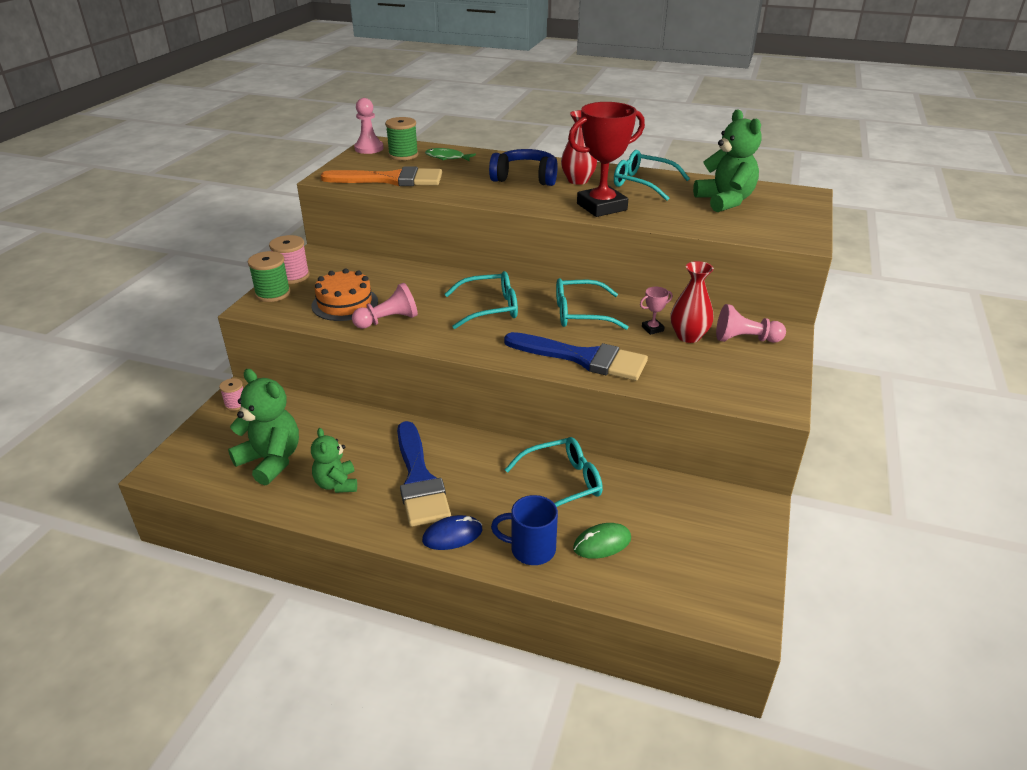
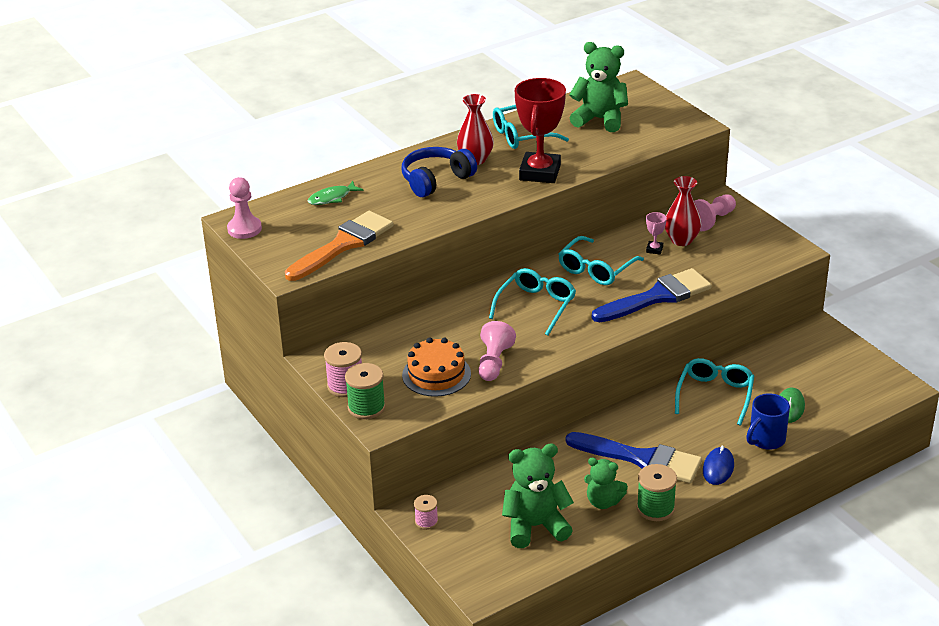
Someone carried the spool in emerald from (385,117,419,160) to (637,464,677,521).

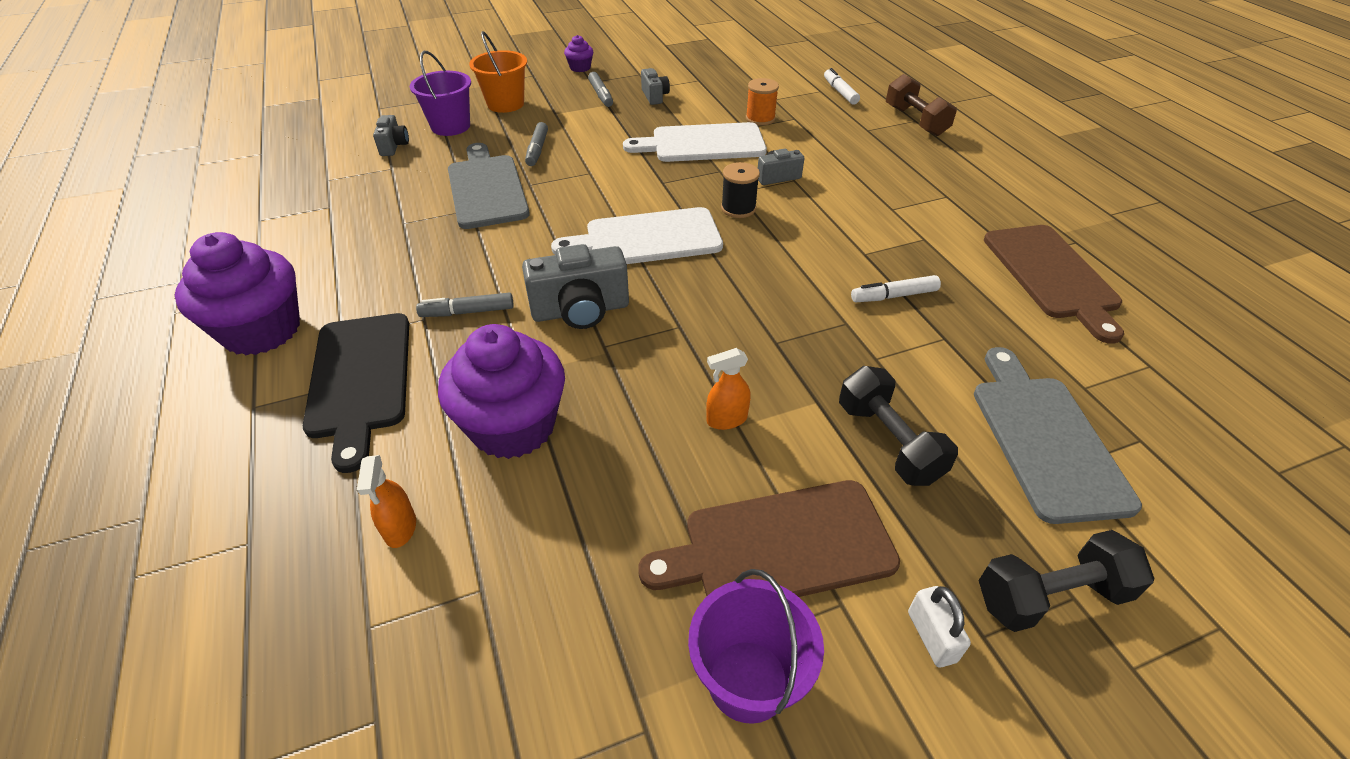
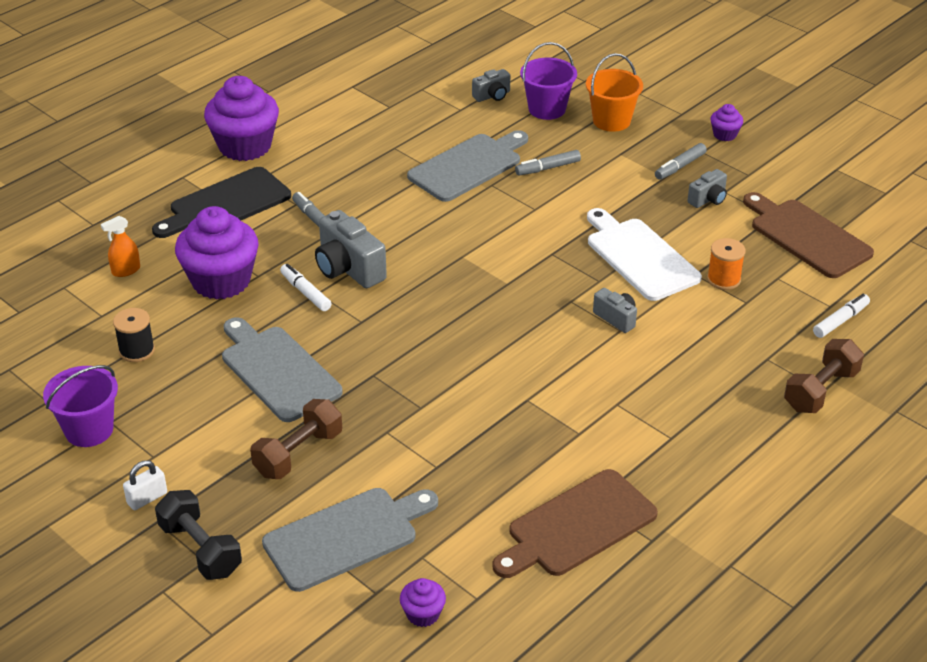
Someone carried the spool in black from (721,162,760,218) to (113,308,155,362). Someone took away the bread board in white at (551,207,723,264). Someone carried the felt pen in white from (851,275,941,302) to (280,264,332,311). Someone swapped the sprayer in bright orange at (706,348,751,430) for the bread board in grey at (222,317,343,422). Someone repainted the hand weight in black at (839,366,958,486), which became the hand weight in brown at (250,399,342,479). Someone carried the bread board in brown from (638,480,900,597) to (743,192,874,278). Someone put down the fairy cake in royal purple at (400,578,446,627).

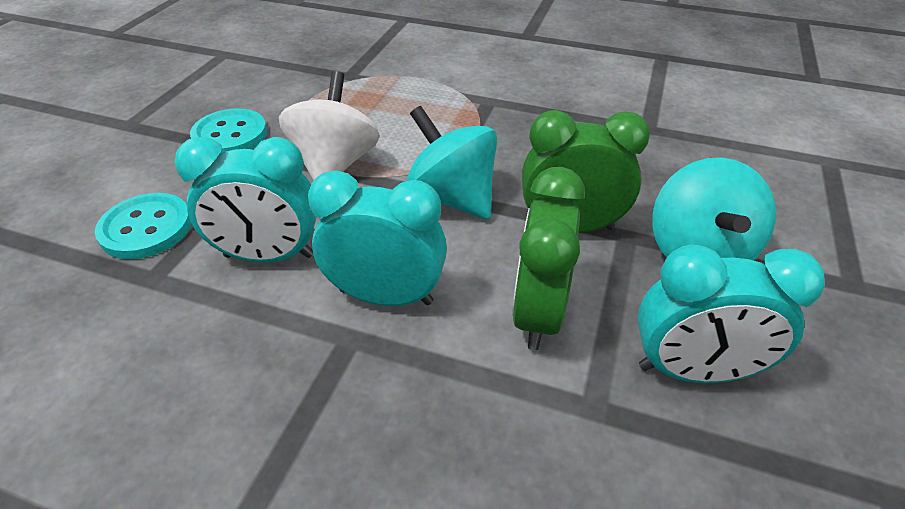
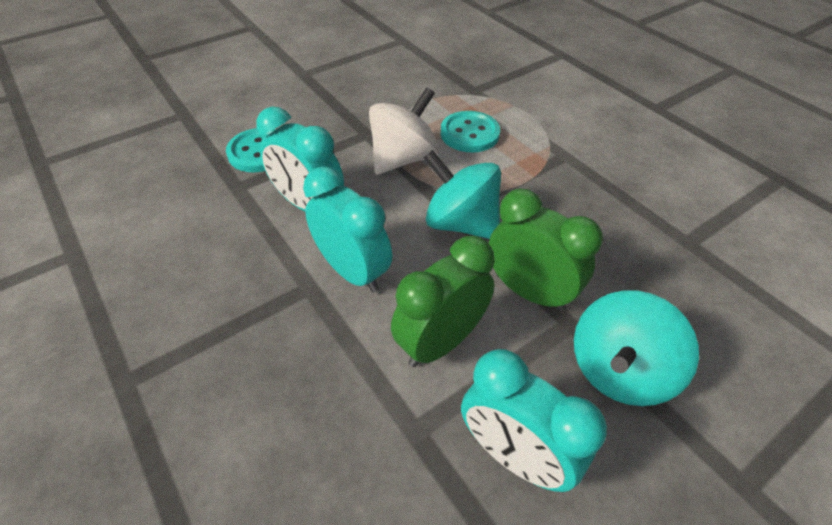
Someone rotated the toy top in turquoise at (406,106,497,219) by 45 degrees counterclockwise. Someone carried the sewing button in turquoise from (190,108,267,154) to (441,111,500,153).

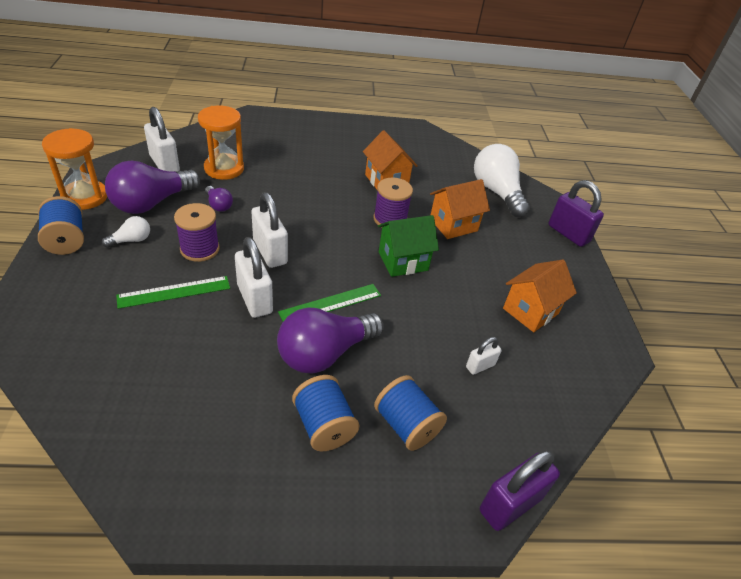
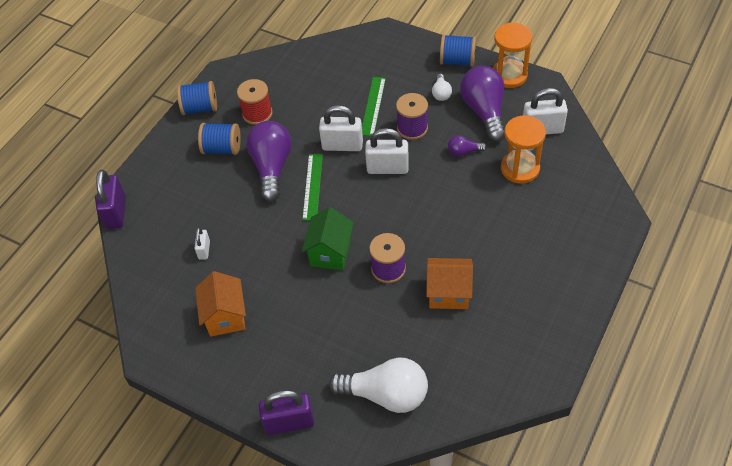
Someone took away the house in bright orange at (430,179,490,239). Someone carried the spool in cobalt from (374,375,447,451) to (177,81,217,115). Someone put down the spool in crimson at (237,79,272,125).

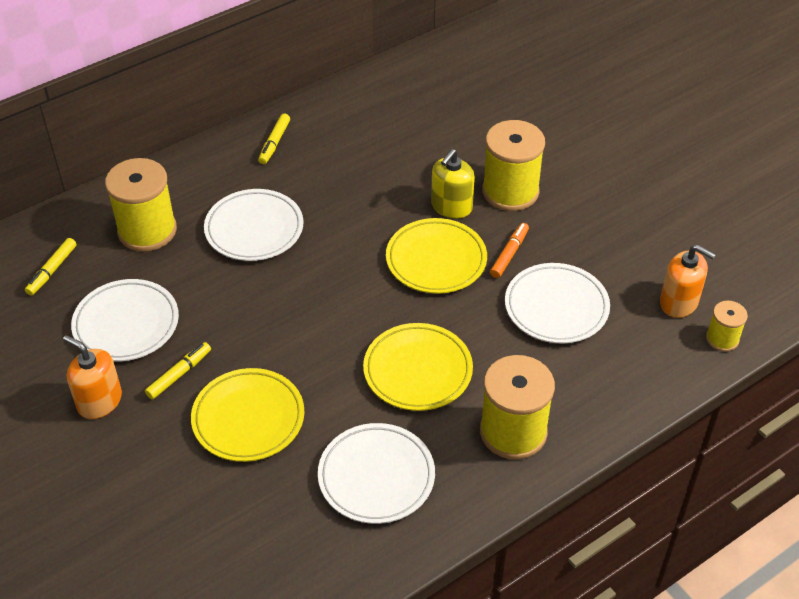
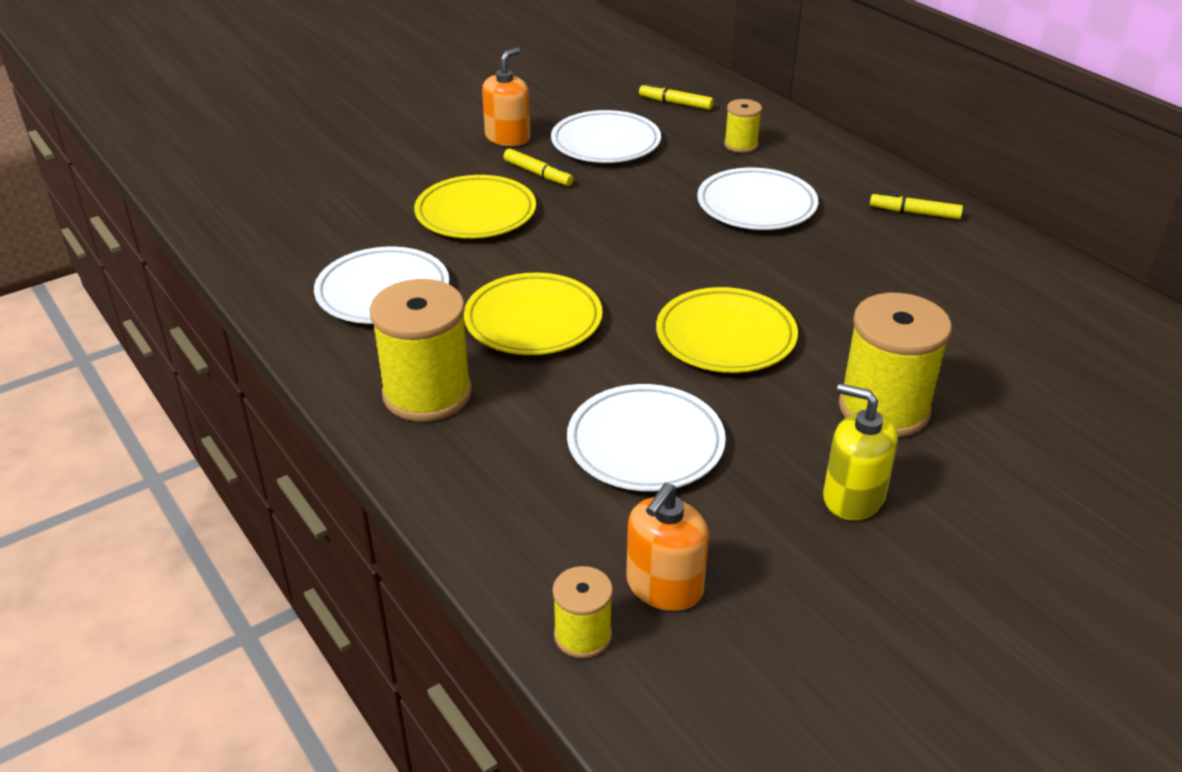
Someone carried the soap pump in bright yellow from (431,149,475,219) to (823,383,898,520). Someone scaled the spool in bright yellow at (105,158,177,252) by 0.52. Someone took away the felt pen in bright orange at (490,223,529,278).

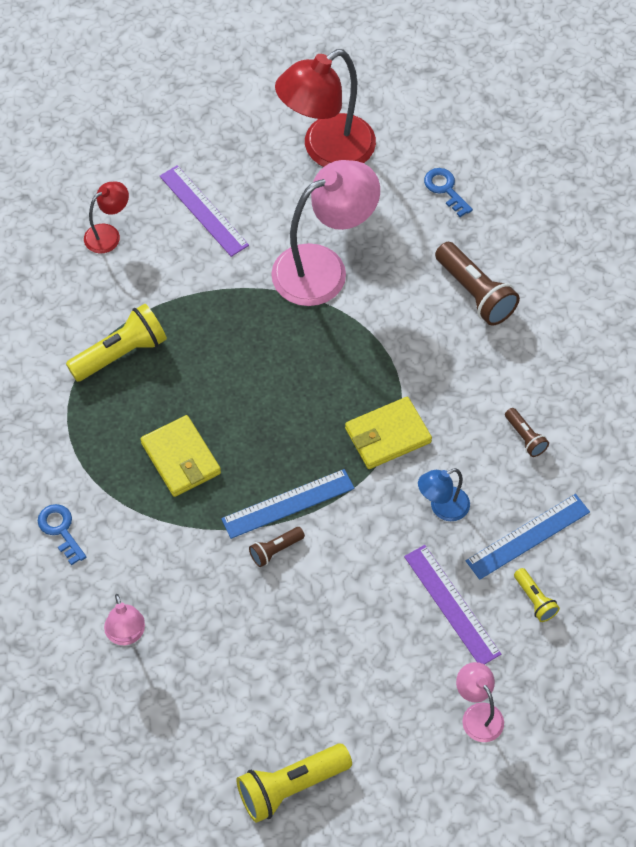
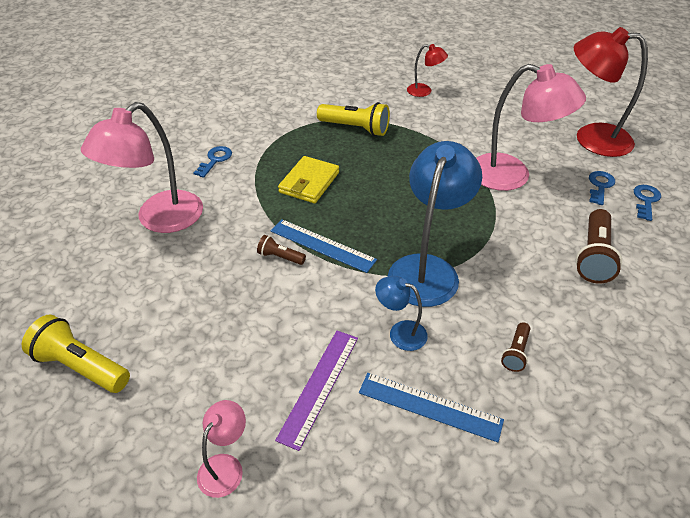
Someone took away the measuring stick in royal purple at (160,165,249,257). Someone swapped the card wallet in bright yellow at (345,397,432,469) for the reading lamp in cobalt at (388,141,482,307). Someone took away the torch in bright yellow at (514,568,560,622). Someone scaled the reading lamp in pink at (104,594,145,645) by 2.04. Someone put down the latchkey in cobalt at (589,171,615,205).

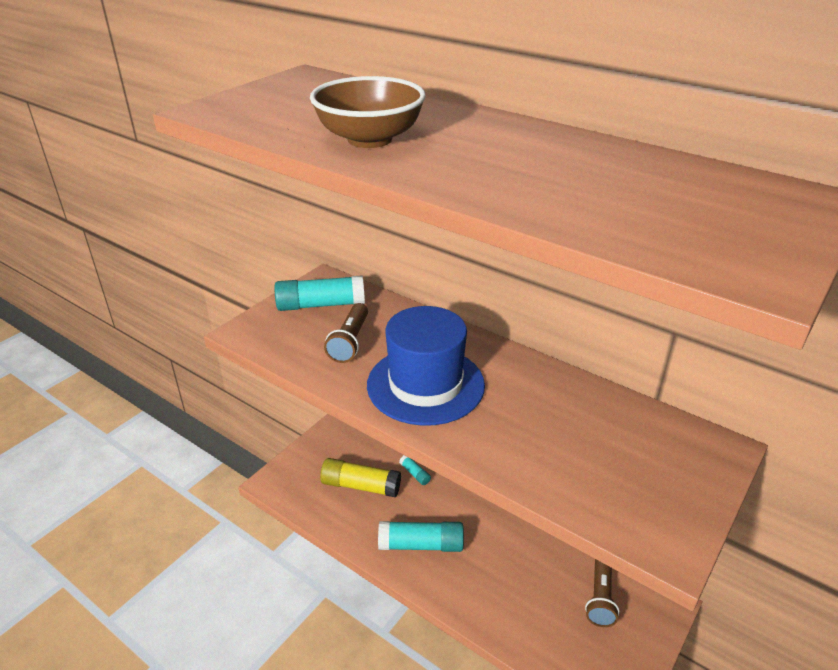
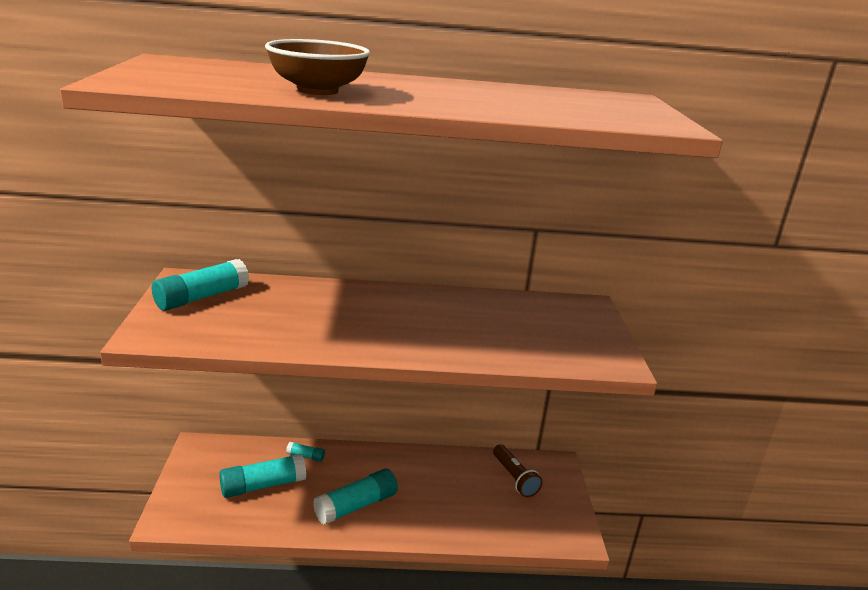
Someone took away the torch in brown at (324,303,368,363). Someone took away the tall hat in cobalt at (367,306,485,426). Someone repainted the glue in bright yellow at (320,458,401,497), which became the glue in turquoise at (219,454,306,498).

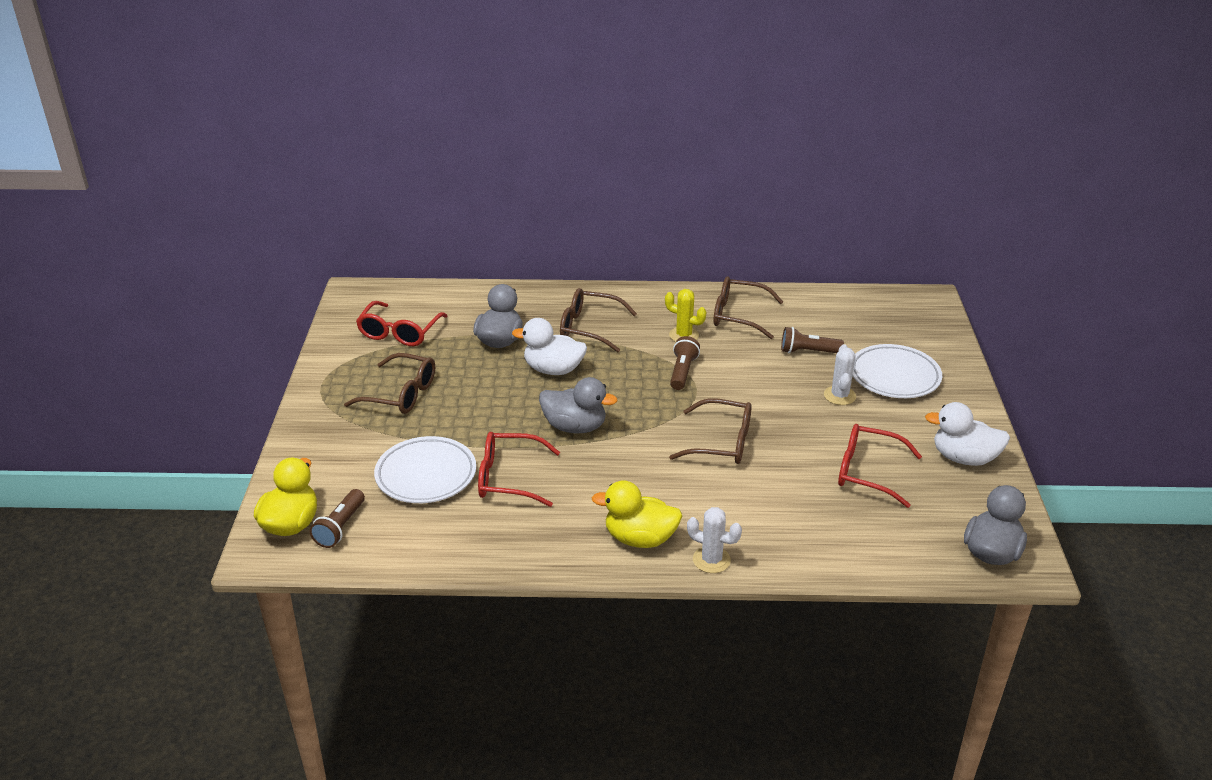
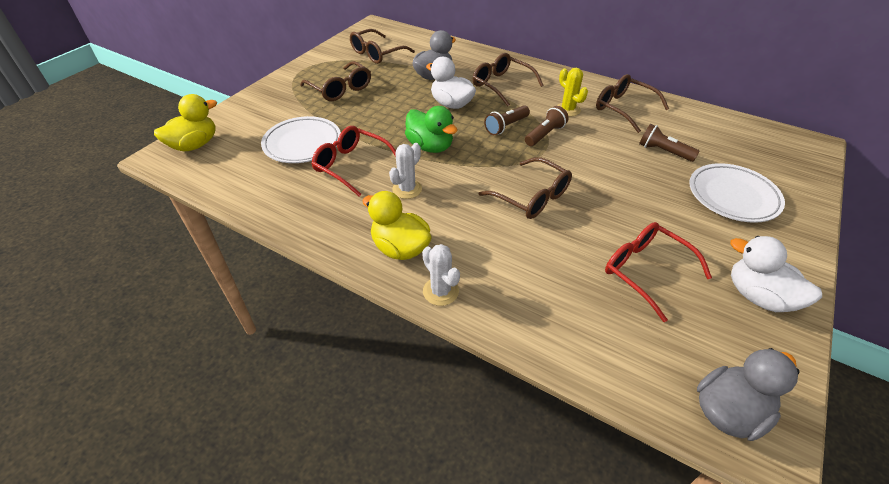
Someone repainted the spectacles in crimson at (356,301,447,346), which became the spectacles in brown at (350,29,415,64). Someone carried the cactus in white from (824,344,856,405) to (389,143,422,199). Someone repainted the rubber duck in grey at (539,377,617,433), which became the rubber duck in emerald at (405,106,457,153). Someone carried the torch in brown from (310,489,365,548) to (484,105,530,135).

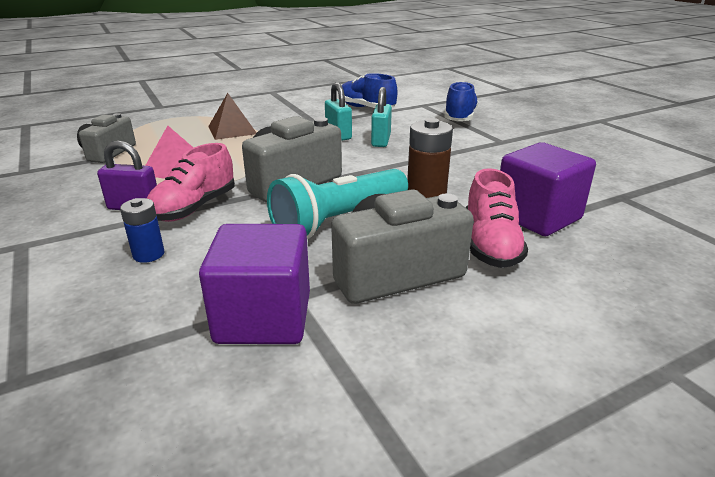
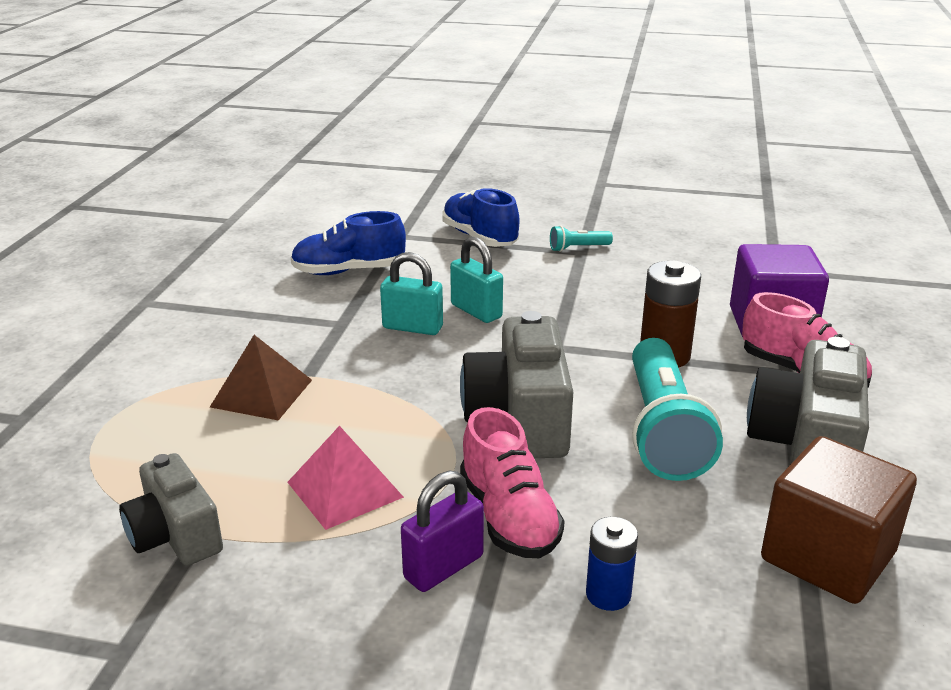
Someone repainted the cube in royal purple at (199,224,310,344), which became the cube in brown at (761,436,917,604). Someone put down the torch in turquoise at (550,225,613,252).

